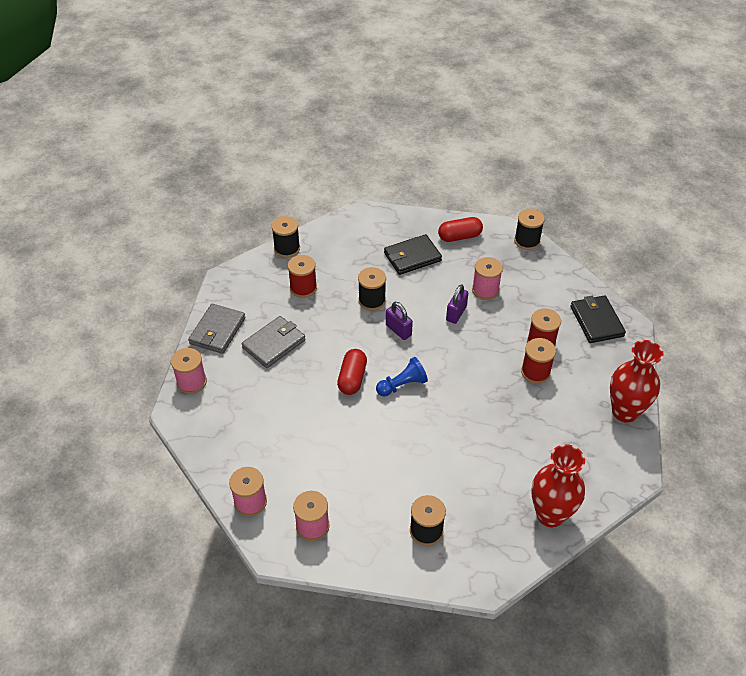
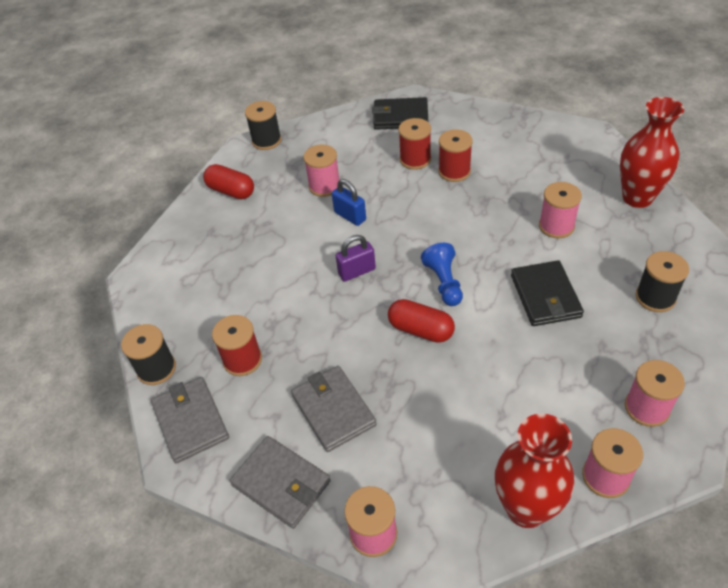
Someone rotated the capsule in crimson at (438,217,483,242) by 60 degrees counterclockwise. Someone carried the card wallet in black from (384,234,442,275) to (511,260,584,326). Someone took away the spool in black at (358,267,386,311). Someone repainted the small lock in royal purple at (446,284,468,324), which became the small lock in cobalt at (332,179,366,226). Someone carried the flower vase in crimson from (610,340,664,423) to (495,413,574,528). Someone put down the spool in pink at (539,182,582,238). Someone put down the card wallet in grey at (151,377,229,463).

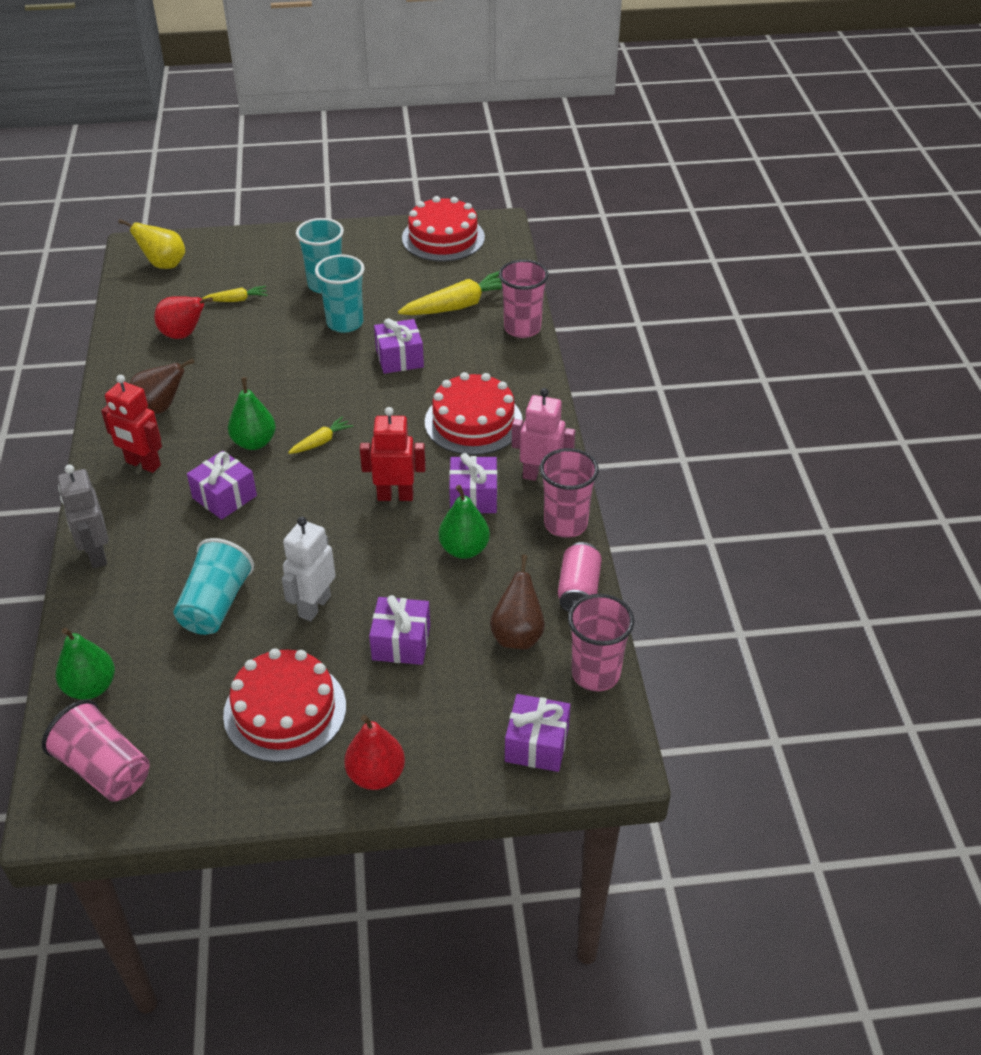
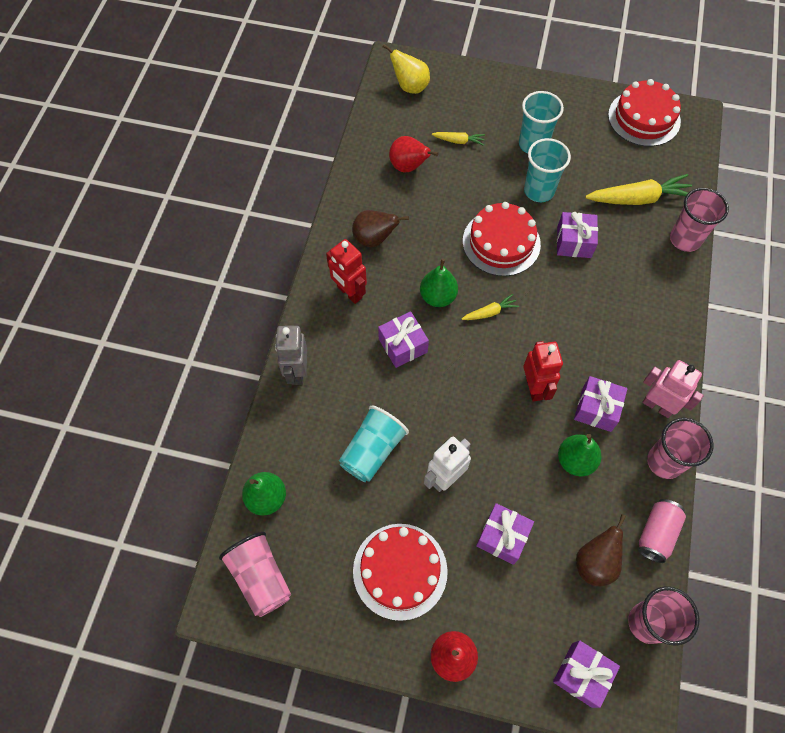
Someone carried the layer cake in crimson from (425,372,523,455) to (463,202,541,276). Someone rotated the robot figure in crimson at (360,407,426,501) by 60 degrees clockwise.

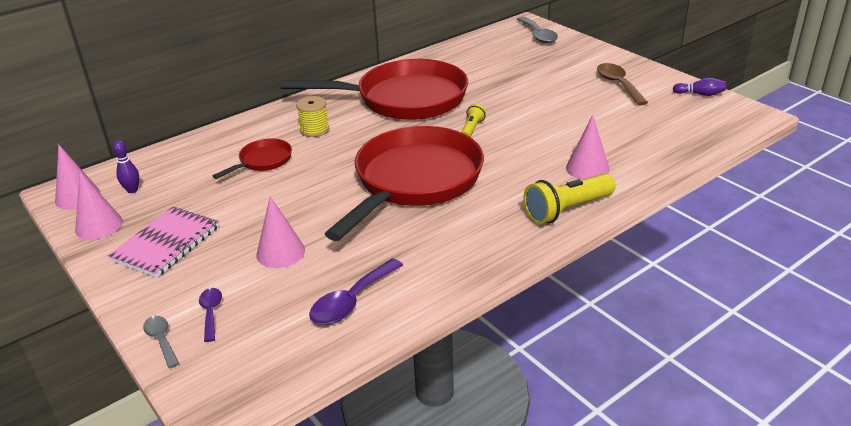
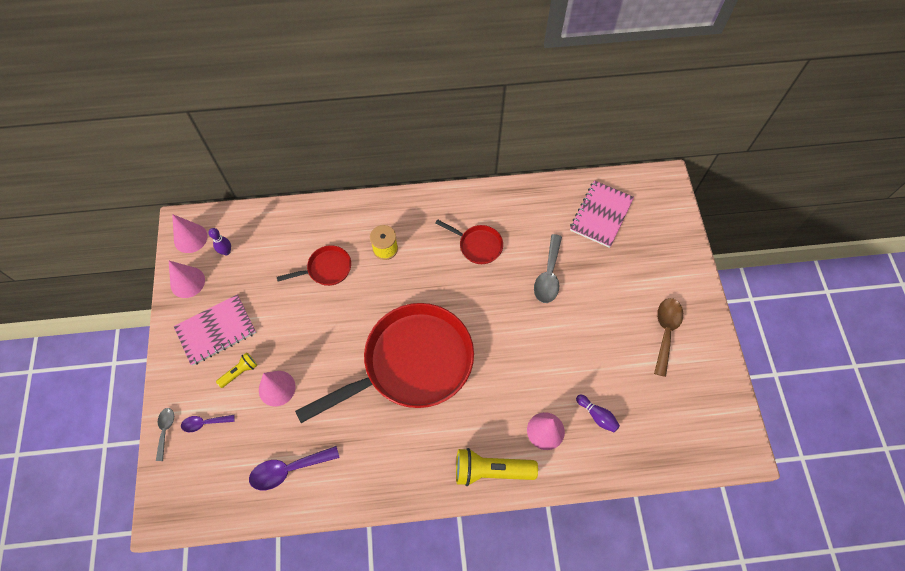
Someone carried the teaspoon in grey from (517,17,558,43) to (534,234,562,303). Someone scaled the pan in crimson at (281,59,468,120) by 0.43. Someone carried the skittle in royal purple from (673,78,726,96) to (576,394,620,433). Someone carried the torch in bright yellow from (461,104,486,137) to (216,352,257,388). Someone rotated the teaspoon in royal purple at (199,288,222,342) by 120 degrees counterclockwise. Someone put down the exercise book in pink at (570,180,634,248).

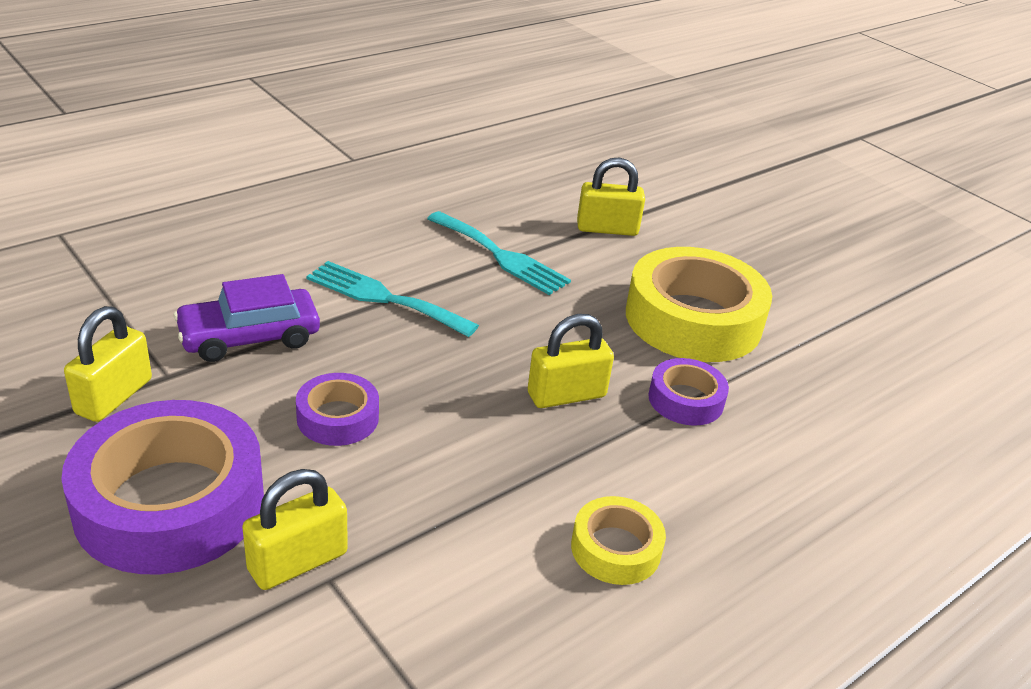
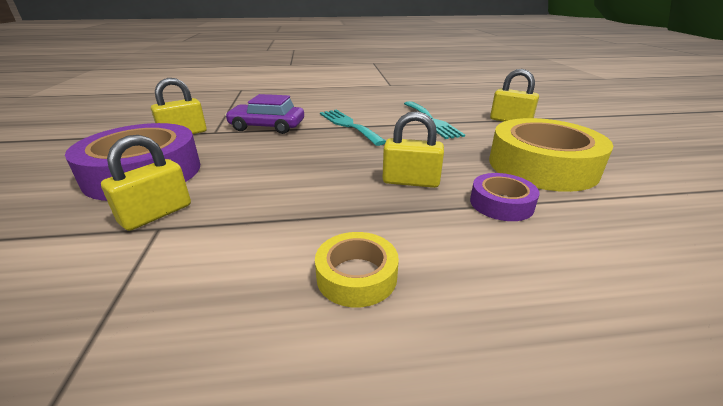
Someone took away the sticky tape in royal purple at (296,373,379,446). Someone rotated the small lock in bright yellow at (242,469,348,590) by 45 degrees counterclockwise.

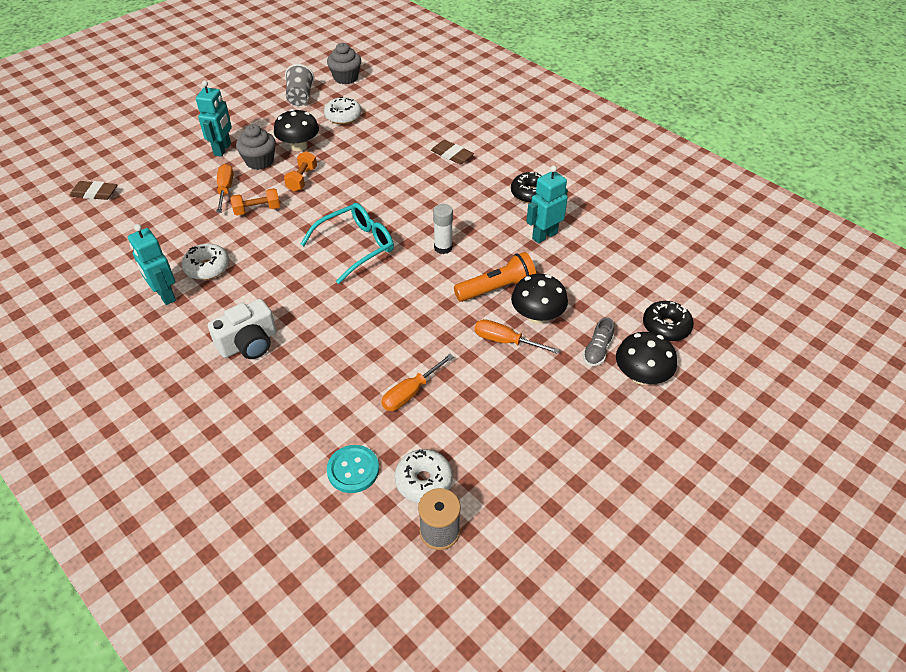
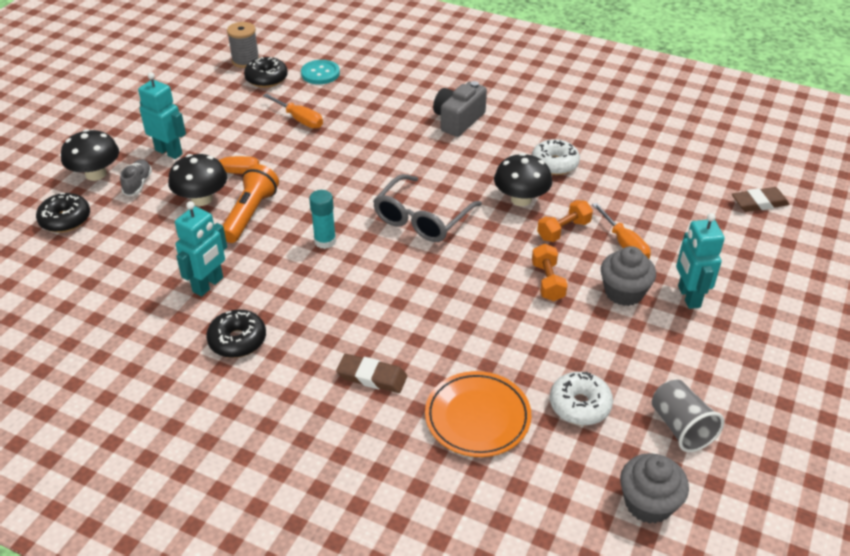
Someone carried the mushroom in black from (274,109,319,151) to (494,153,552,206). Someone repainted the spectacles in turquoise at (300,203,394,284), which became the spectacles in grey at (373,174,482,242). Someone repainted the glue in white at (433,204,453,254), which became the glue in turquoise at (309,190,336,249). Someone carried the robot figure in turquoise from (128,224,176,305) to (138,72,186,159). Someone rotated the torch in bright orange at (454,252,536,302) by 150 degrees clockwise. Someone repainted the compact camera in white at (208,299,277,359), which became the compact camera in grey at (433,81,487,137). Someone rotated the flat screwdriver in bright orange at (381,354,454,411) by 105 degrees clockwise. Someone repainted the donut in white at (394,449,453,503), which became the donut in black at (244,57,288,88). Someone put down the flat dish in bright orange at (425,371,531,457).

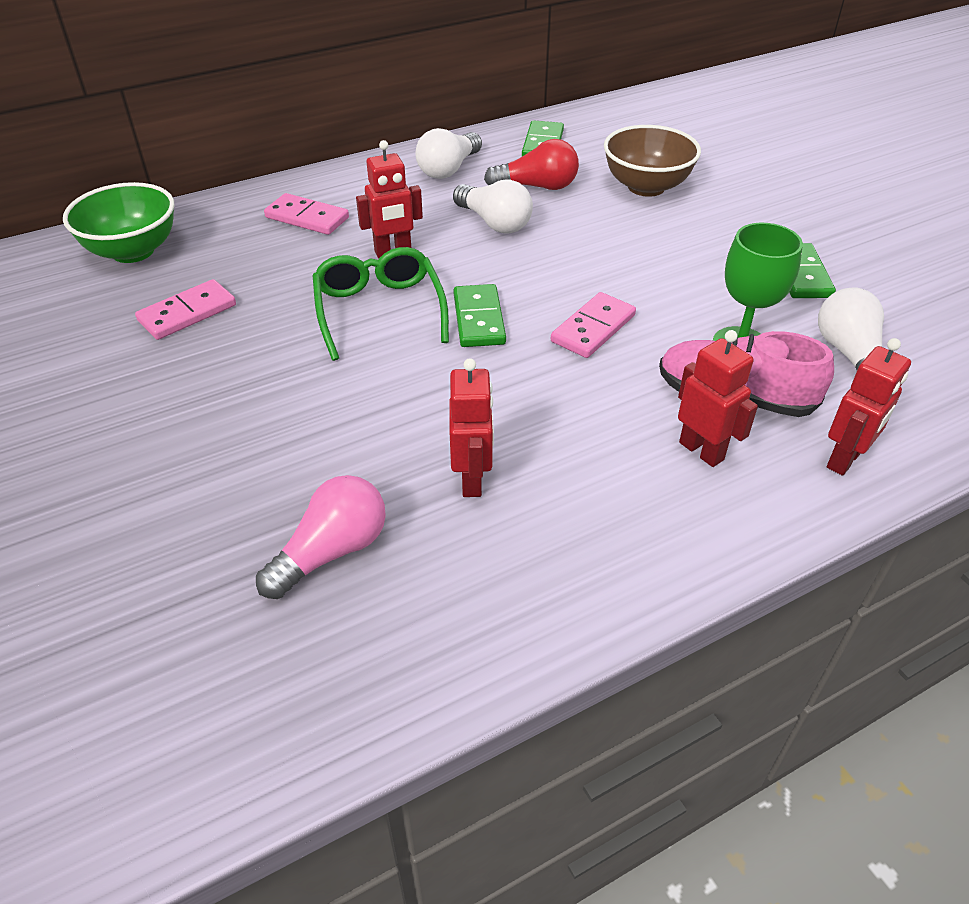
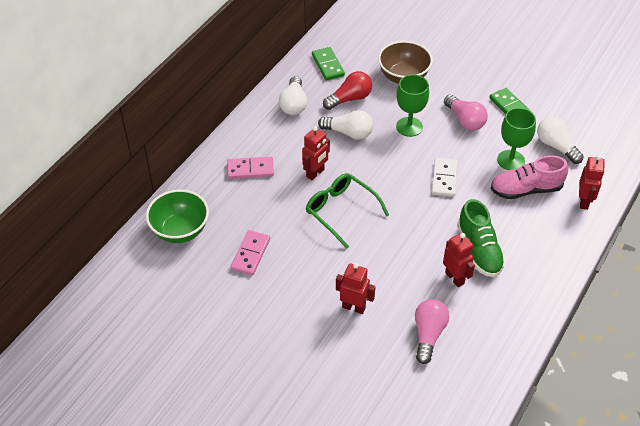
Someone took away the domino tile in emerald at (454,284,506,347). Someone repainted the domino tile in pink at (551,292,636,358), which became the domino tile in white at (432,158,458,197). Someone carried the robot figure in crimson from (678,330,758,467) to (336,263,375,314). Someone put down the chalice in emerald at (396,74,429,137). Someone put down the bulb in pink at (444,95,488,131). Someone put down the sneaker in emerald at (457,199,506,277).

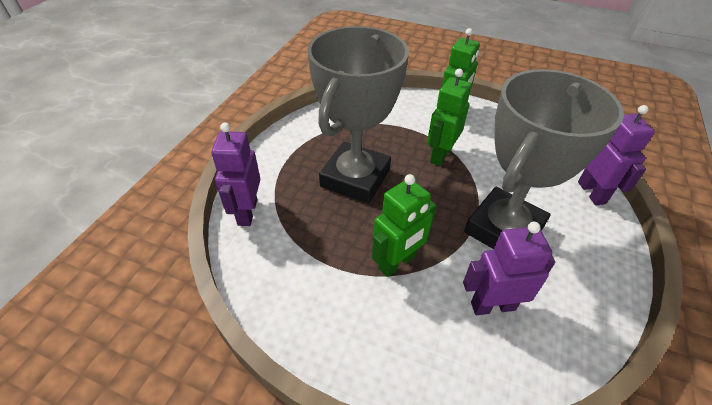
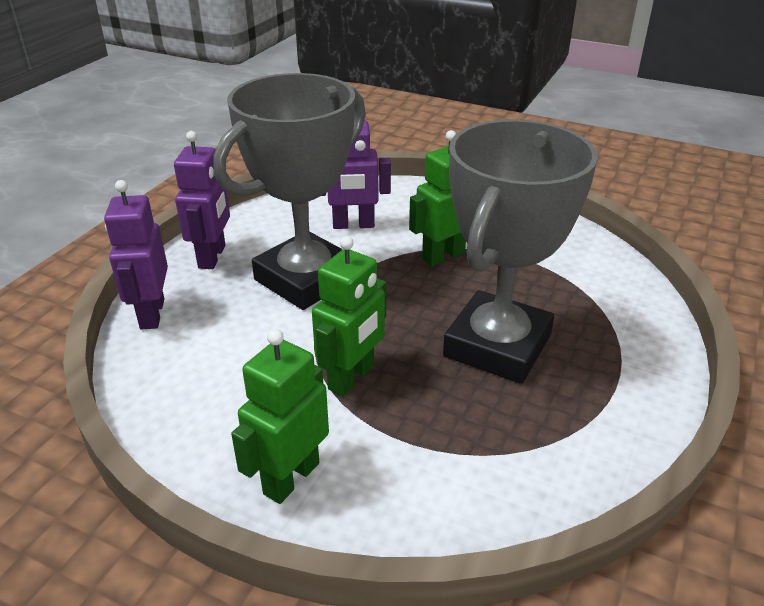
Someone carried the robot figure in royal purple from (211,123,260,226) to (174,131,230,269).

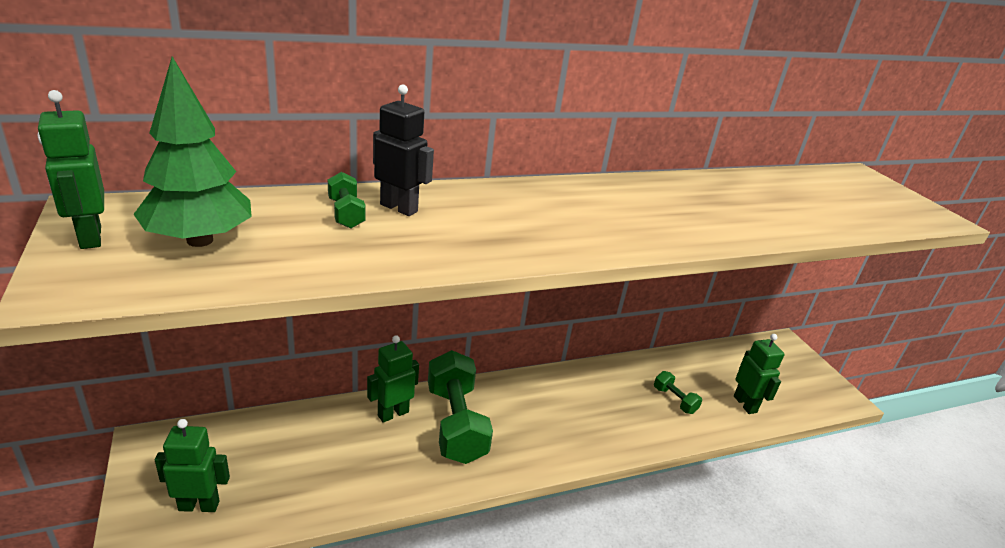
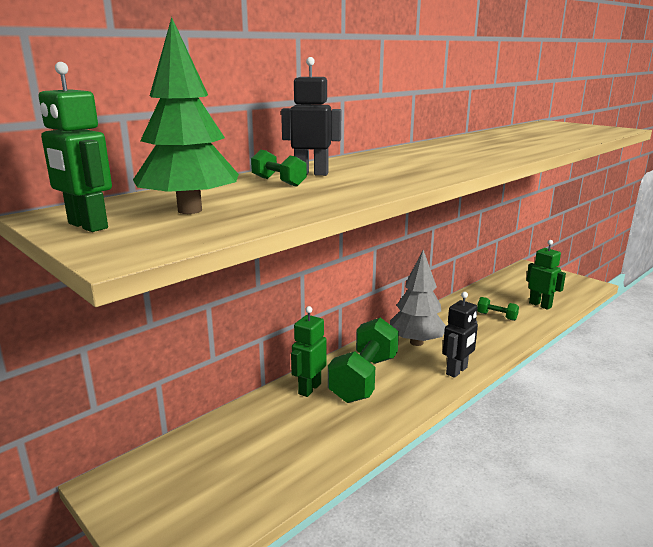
Someone rotated the hand weight in emerald at (428,350,493,464) by 60 degrees clockwise. Someone took away the robot figure in emerald at (155,419,230,512). Someone put down the fir tree in grey at (390,250,446,346). Someone put down the robot figure in black at (443,292,478,378).

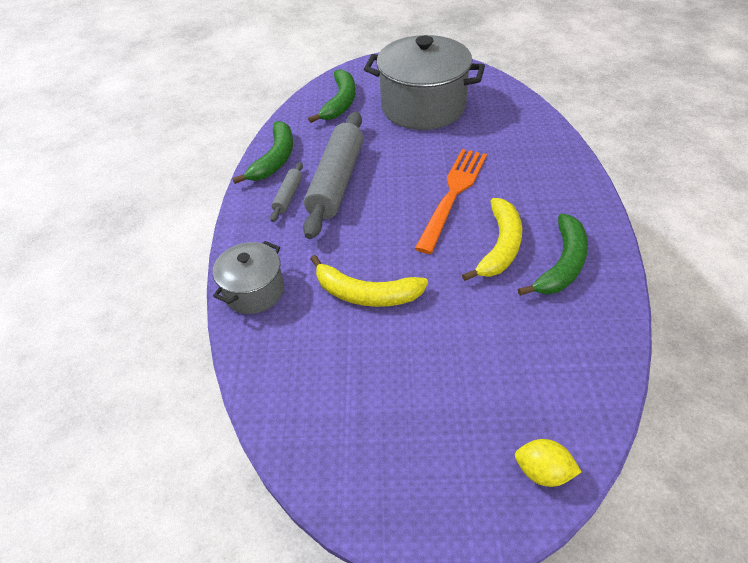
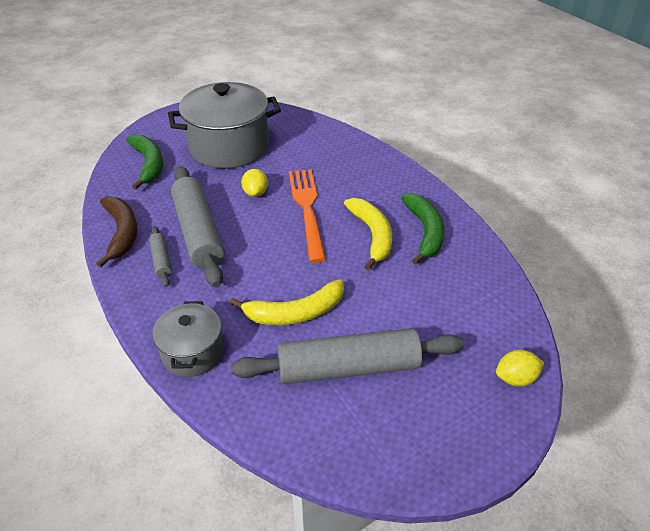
Someone repainted the banana fruit in emerald at (232,121,293,184), which became the banana fruit in brown at (96,196,138,268). Someone put down the citrus fruit in bright yellow at (241,169,268,197). Someone put down the dough roller in grey at (231,328,464,384).

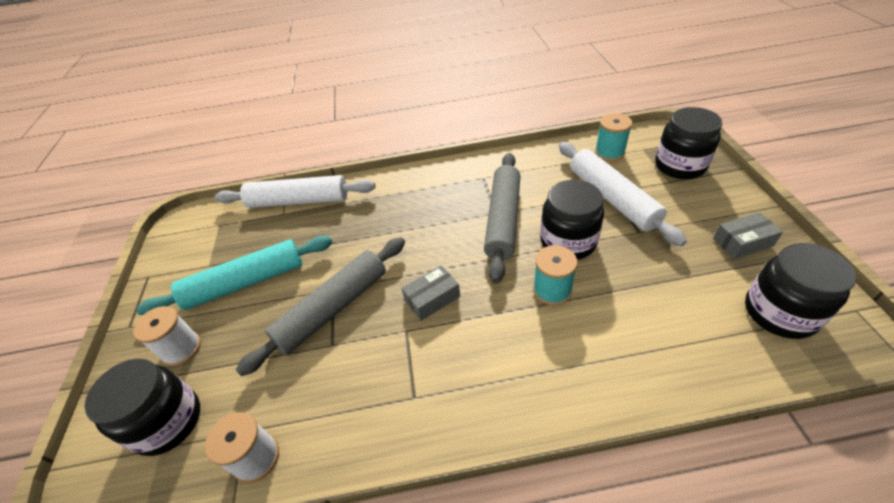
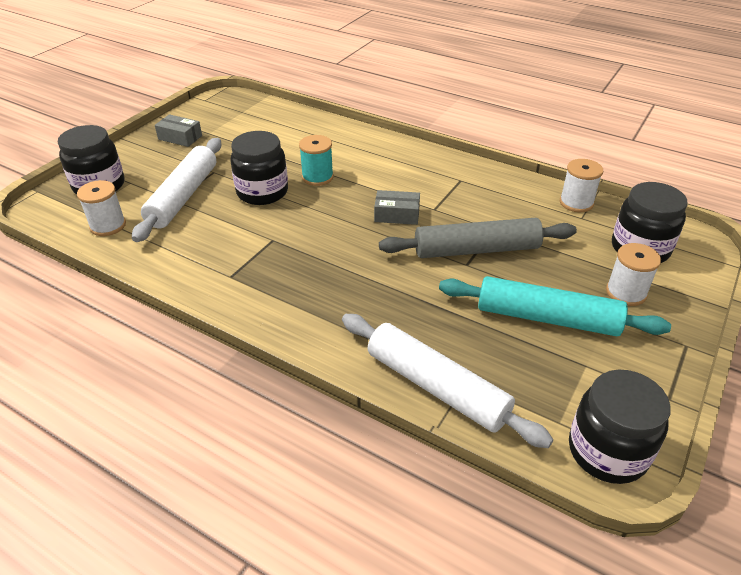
Someone repainted the spool in turquoise at (595,113,633,161), which became the spool in white at (77,180,126,236). Someone took away the dough roller in grey at (484,153,520,283). Someone carried the jar in black from (745,243,856,339) to (569,370,671,484).

